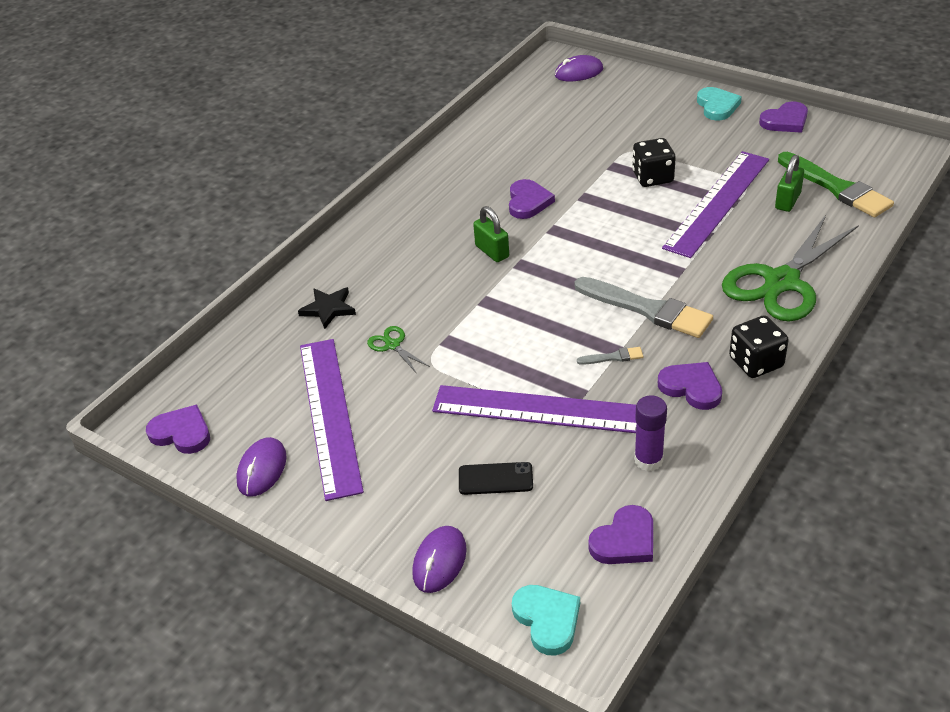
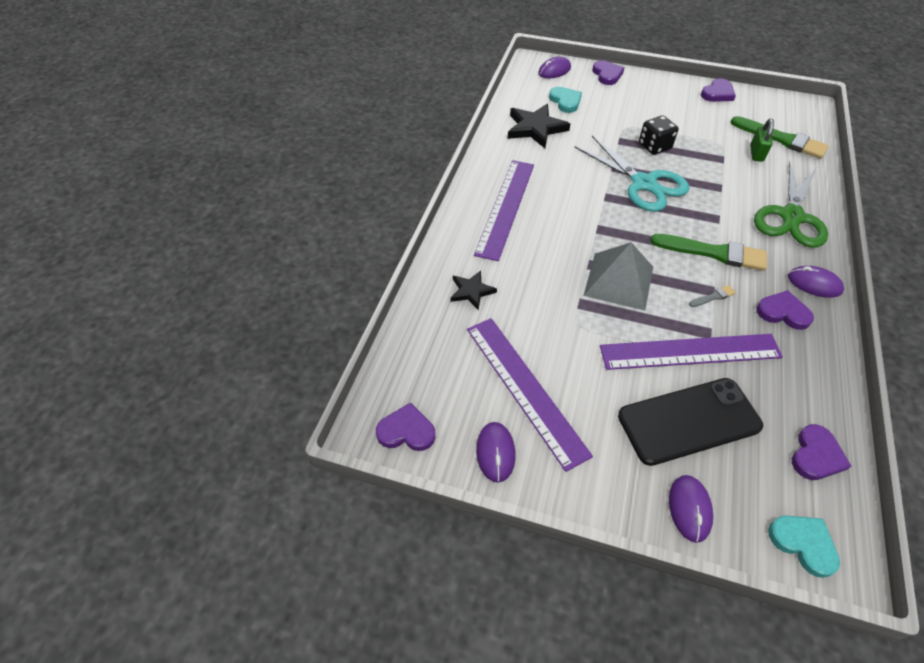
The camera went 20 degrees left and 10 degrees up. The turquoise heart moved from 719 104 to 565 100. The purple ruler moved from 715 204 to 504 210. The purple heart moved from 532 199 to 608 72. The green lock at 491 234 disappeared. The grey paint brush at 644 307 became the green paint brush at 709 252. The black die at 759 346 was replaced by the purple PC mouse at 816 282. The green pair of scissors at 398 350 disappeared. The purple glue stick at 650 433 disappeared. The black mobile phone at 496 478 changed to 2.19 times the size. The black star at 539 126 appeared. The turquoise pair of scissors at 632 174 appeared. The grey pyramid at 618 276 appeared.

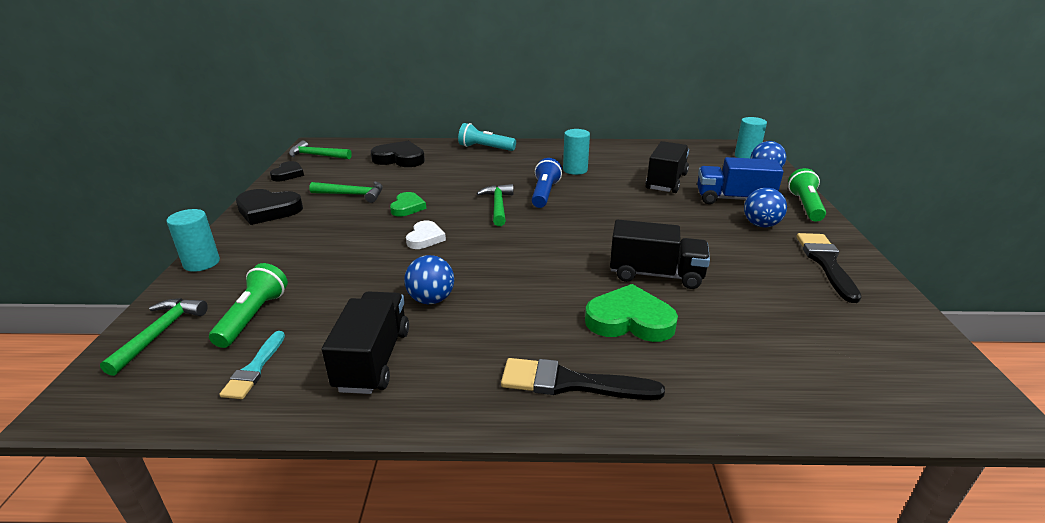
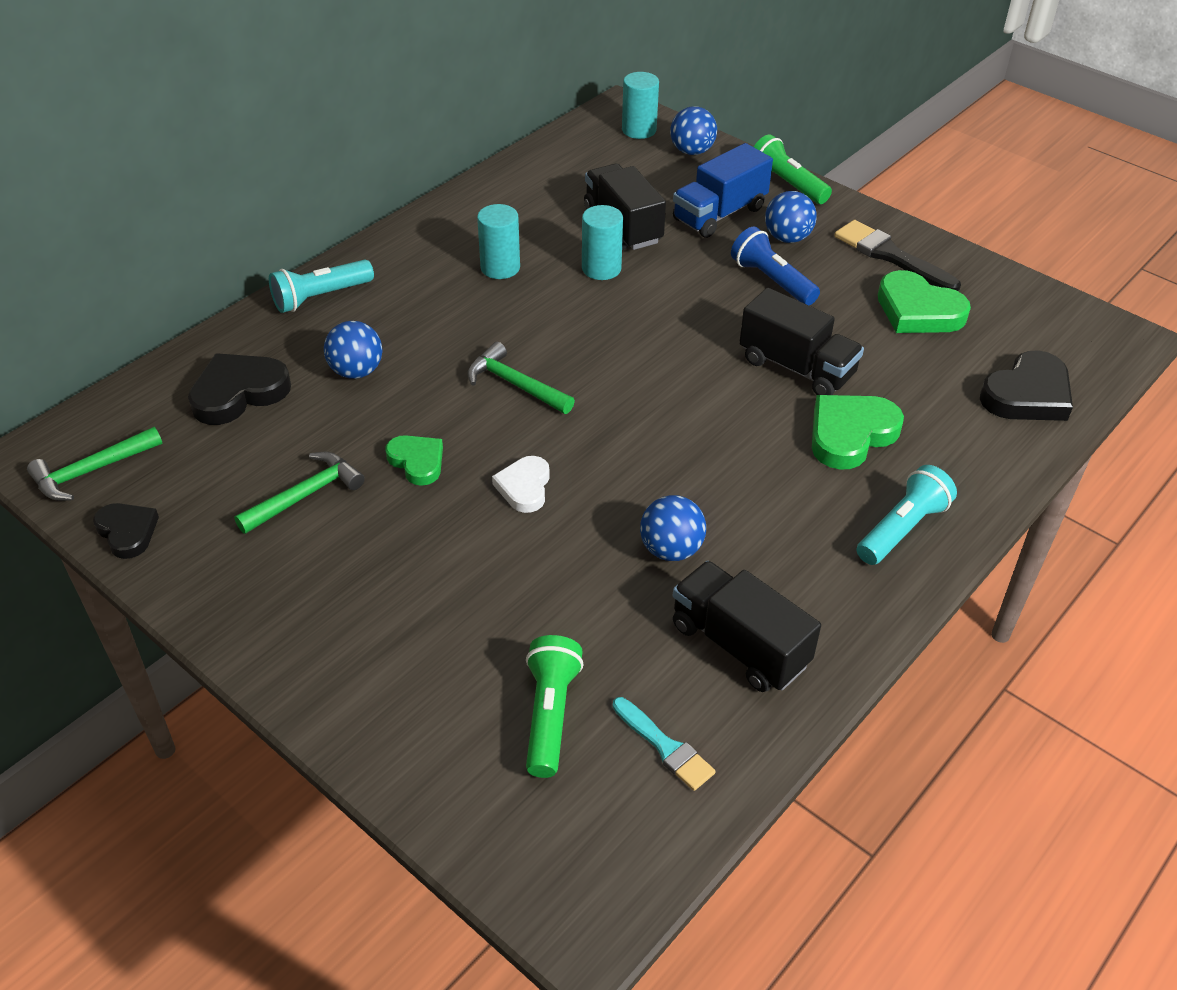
The camera went 50 degrees left and 15 degrees up. The blue pocket torch moved from 547 183 to 775 265. The black heart moved from 269 207 to 1026 385. The turquoise cylinder moved from 193 240 to 602 242. The black lorry at 660 254 turned 75 degrees clockwise. The snow-white heart at 426 235 turned 135 degrees counterclockwise. The green pocket torch at 248 305 turned 45 degrees clockwise. The green carpenter's hammer at 154 337 disappeared. The black paint brush at 583 379 was replaced by the turquoise pocket torch at 907 515. The green heart at 924 301 appeared. The blue ball at 353 350 appeared.

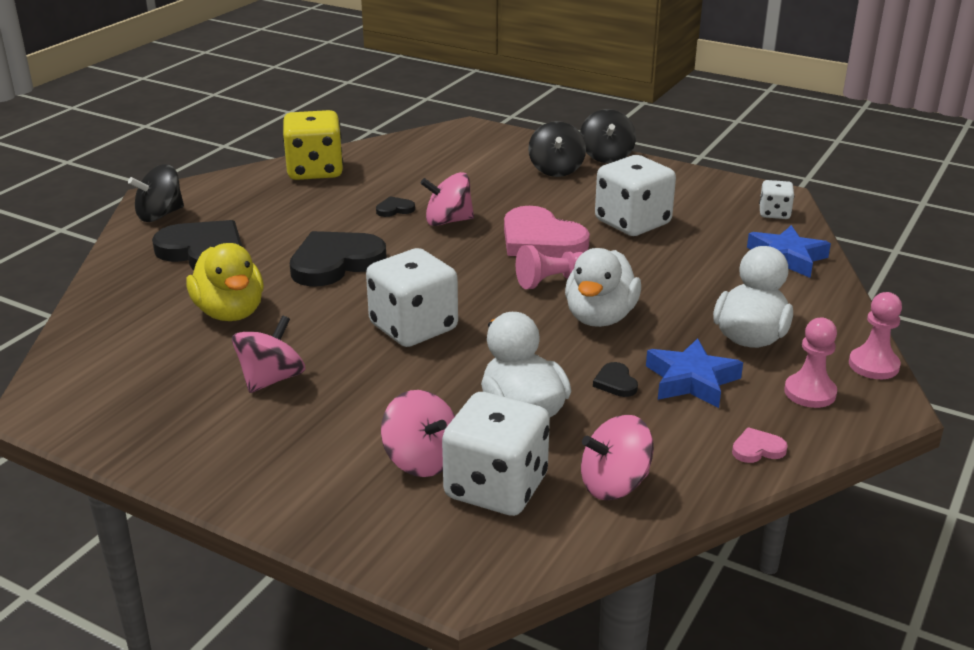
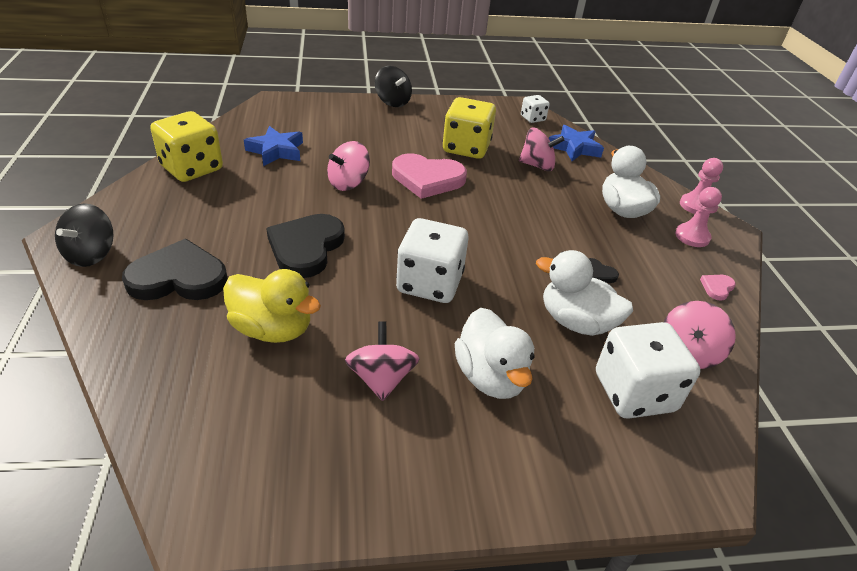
The camera went 40 degrees left and 10 degrees up. The black toy top at 557 149 disappeared. The snow-white die at 635 195 became the yellow die at 469 128. The black heart at 395 206 disappeared. The rosy pawn at 549 267 disappeared. The snow-white duck moved from 603 287 to 495 353. The blue star moved from 694 373 to 273 146. The rosy toy top moved from 418 433 to 541 149.

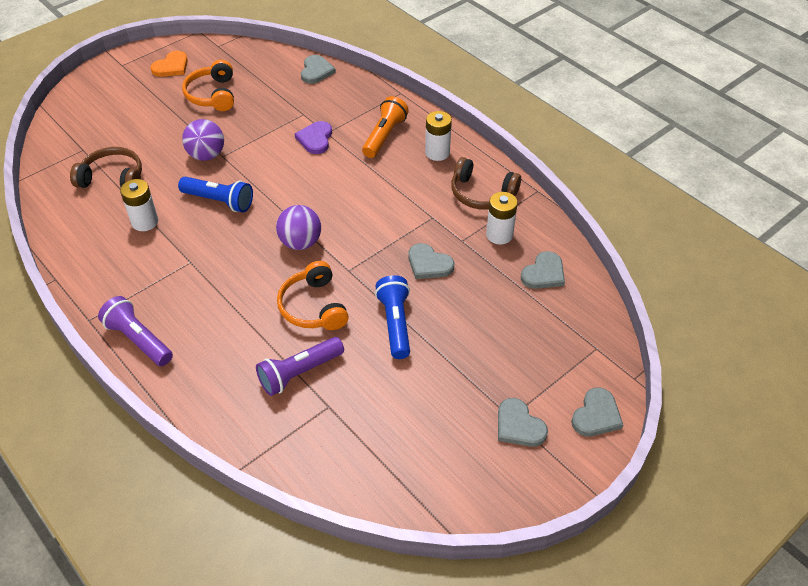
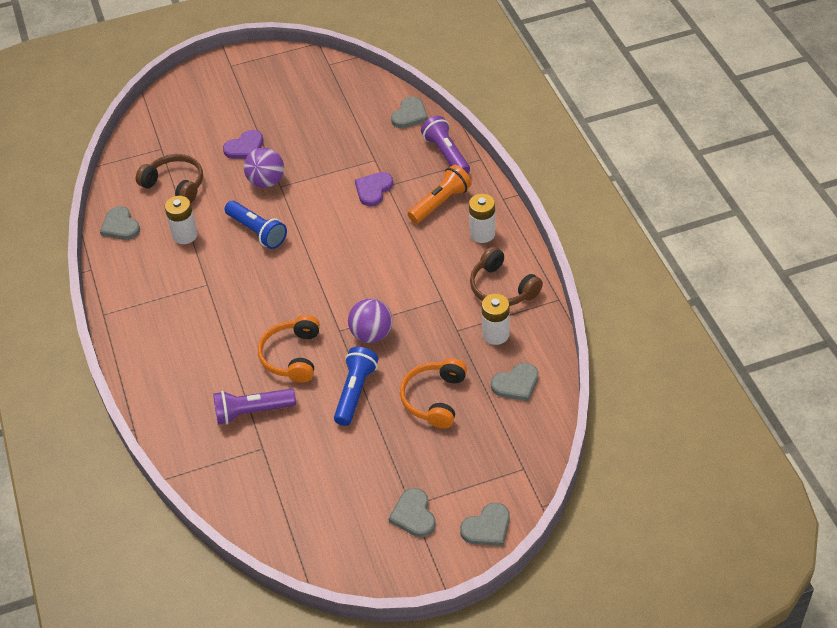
The camera went 25 degrees right and 0 degrees up. The orange-coloured heart at 169 64 disappeared. The orange-coloured headset moved from 208 85 to 433 393. The purple ball moved from 298 227 to 370 321. The grey heart moved from 431 261 to 120 223. The purple pocket torch moved from 135 331 to 445 145. The purple heart at 243 144 appeared.

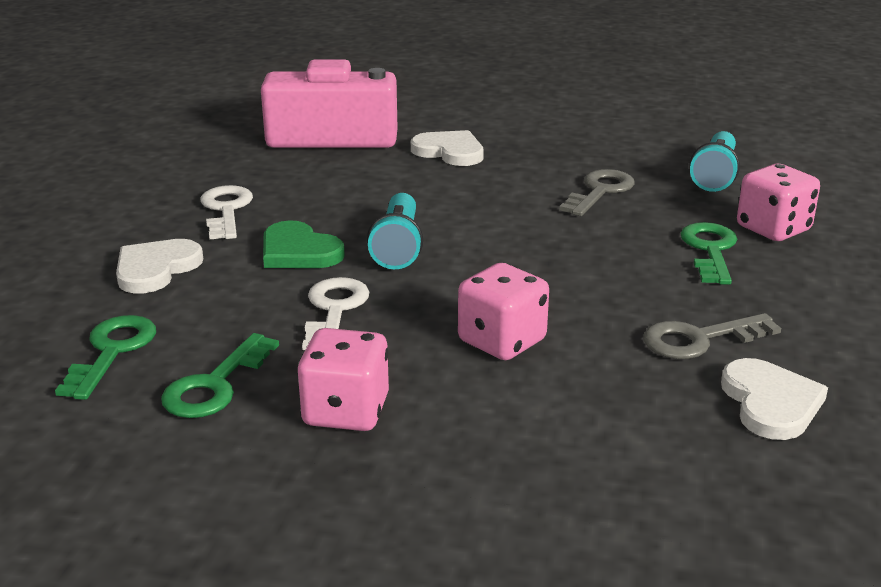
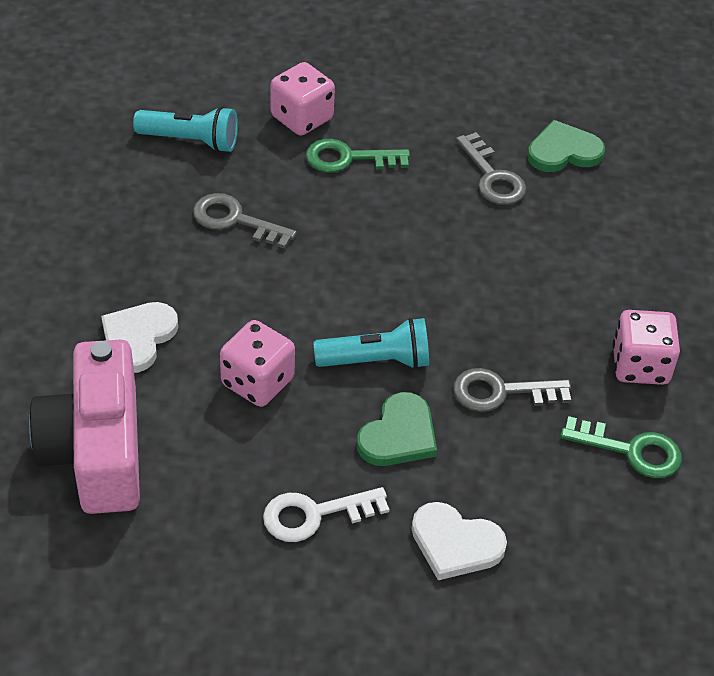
The camera went 100 degrees left and 20 degrees up. The rosy die moved from 503 311 to 257 363. The snow-white key at 336 313 became the grey key at 512 390. The green key at 105 357 disappeared. The snow-white heart at 774 399 became the green heart at 566 146.

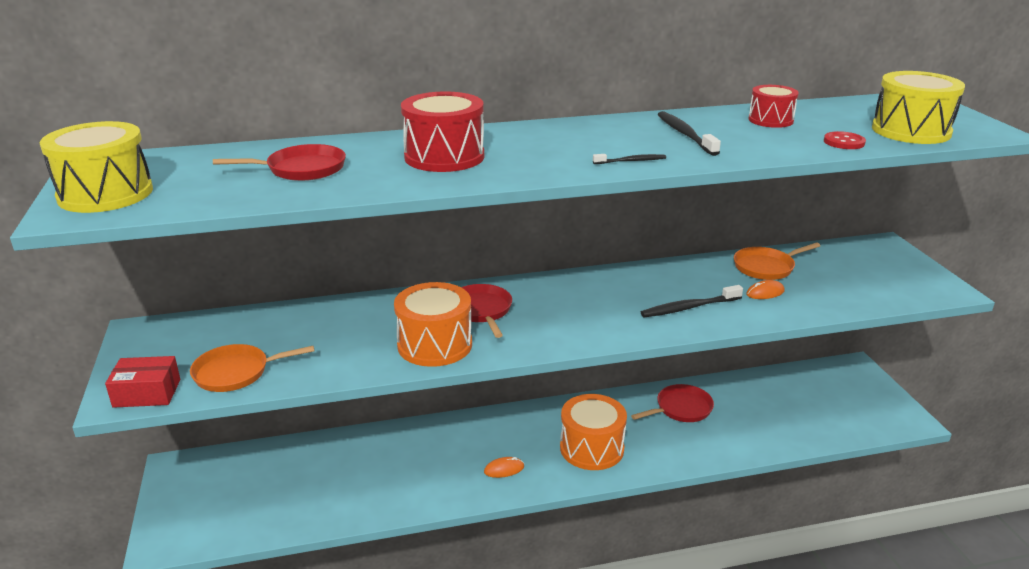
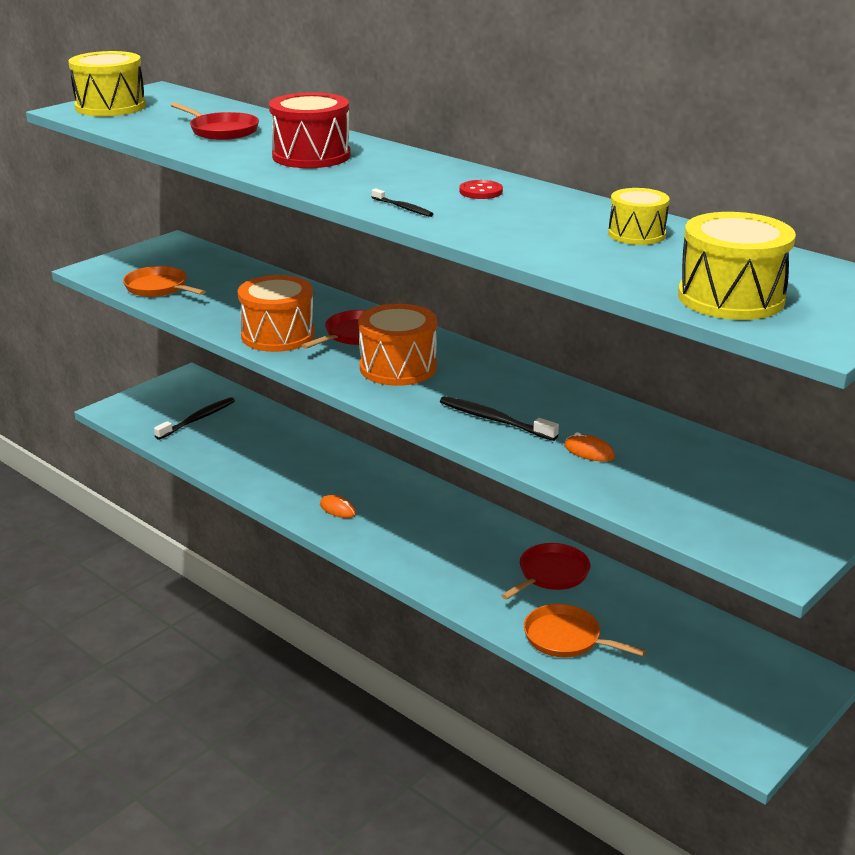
The camera went 55 degrees right and 0 degrees up. The scarlet snare drum at 773 106 became the yellow snare drum at 638 216. The black tooth brush moved from 689 133 to 194 418. The scarlet button moved from 845 140 to 481 189. The orange-coloured skillet moved from 777 261 to 585 630. The scarlet package at 142 382 disappeared. The scarlet skillet at 672 403 turned 75 degrees counterclockwise. The orange-coloured snare drum moved from 593 432 to 397 345.

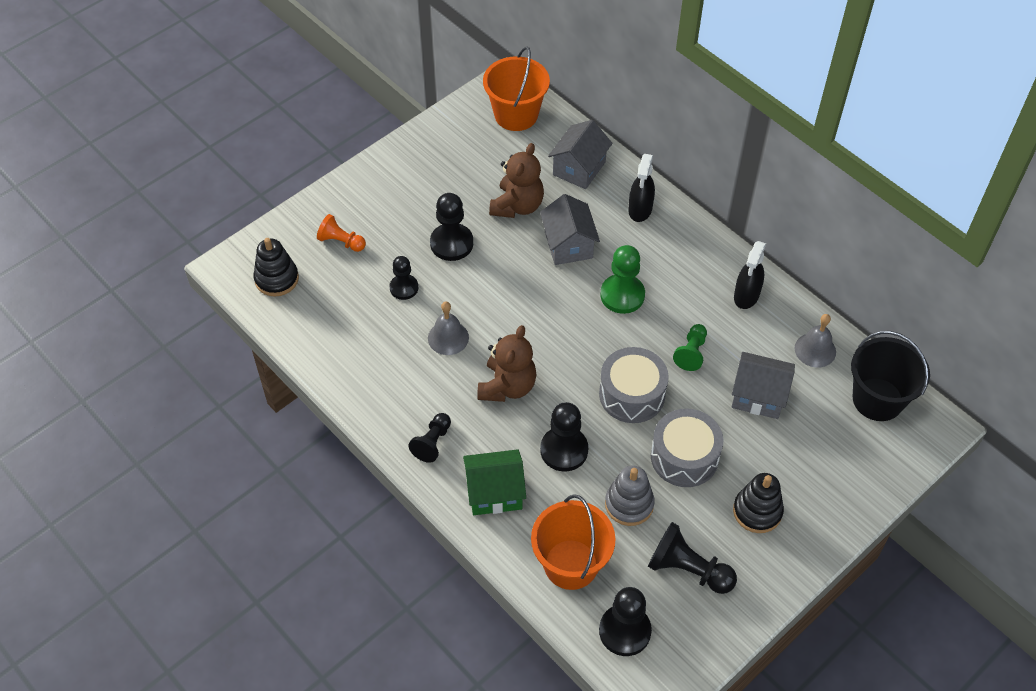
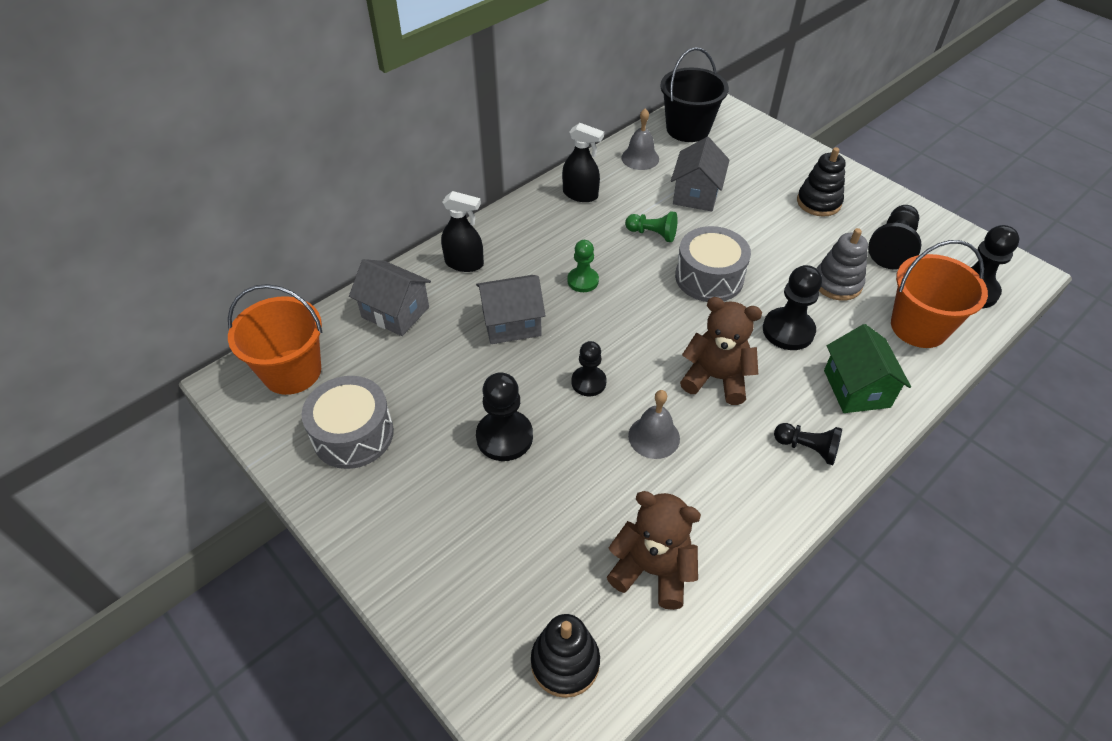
The camera went 90 degrees left and 5 degrees down. The dark brown stuffed bear moved from 516 180 to 654 550. The orange-coloured pawn at 341 233 disappeared. The green pawn at 622 279 changed to 0.65 times the size. The black pawn moved from 404 278 to 589 368. The grey snare drum moved from 687 448 to 348 422.

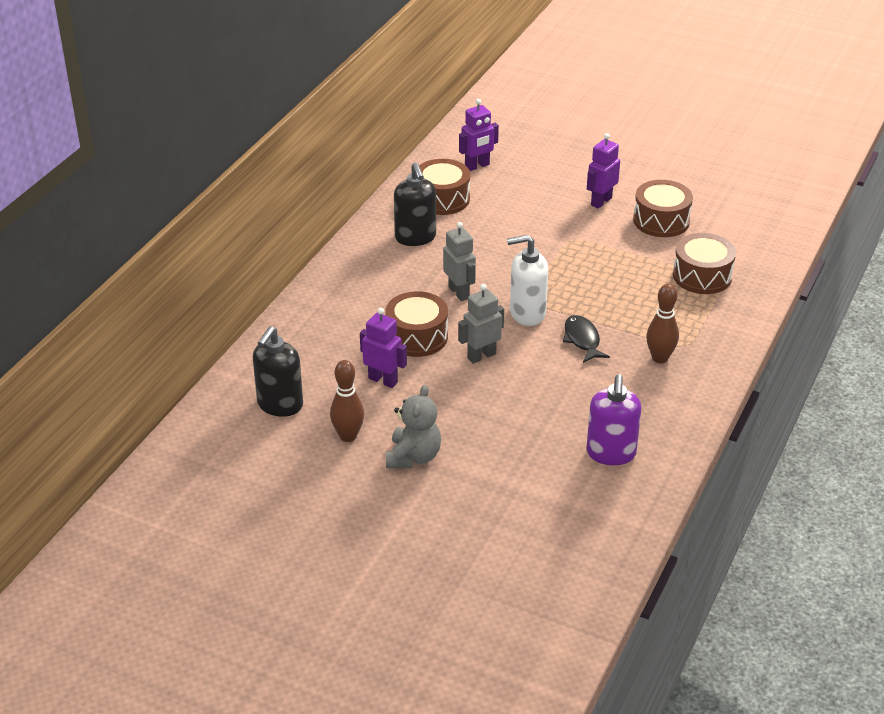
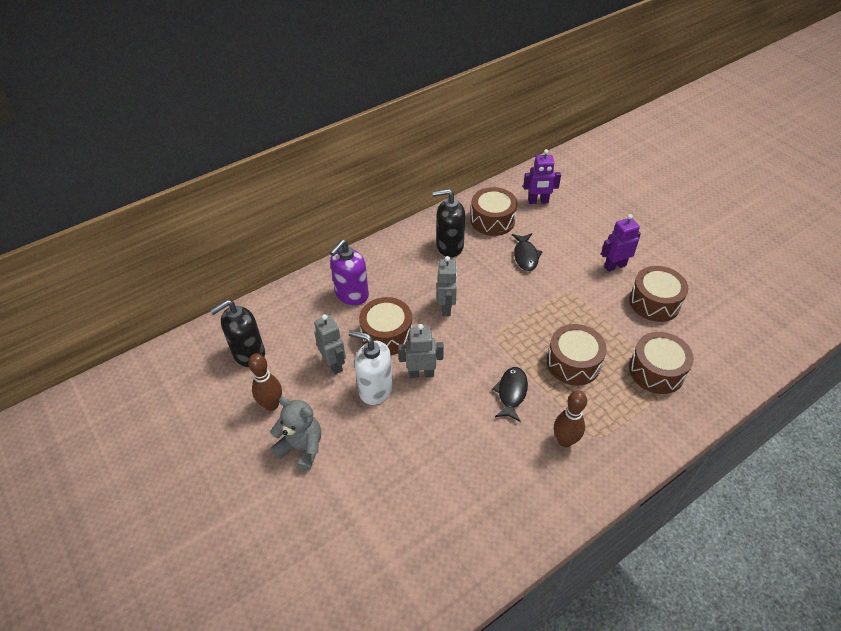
The camera went 30 degrees right and 10 degrees up. The black soap dispenser at 415 204 turned 75 degrees clockwise. The snow-white soap dispenser moved from 527 280 to 371 367. The purple toy robot at 383 348 became the grey toy robot at 330 344. The purple soap dispenser moved from 614 419 to 349 272. The grey stuffed bear at 413 426 turned 105 degrees counterclockwise. The black fish figure at 527 252 appeared. The dark brown snare drum at 577 355 appeared.

